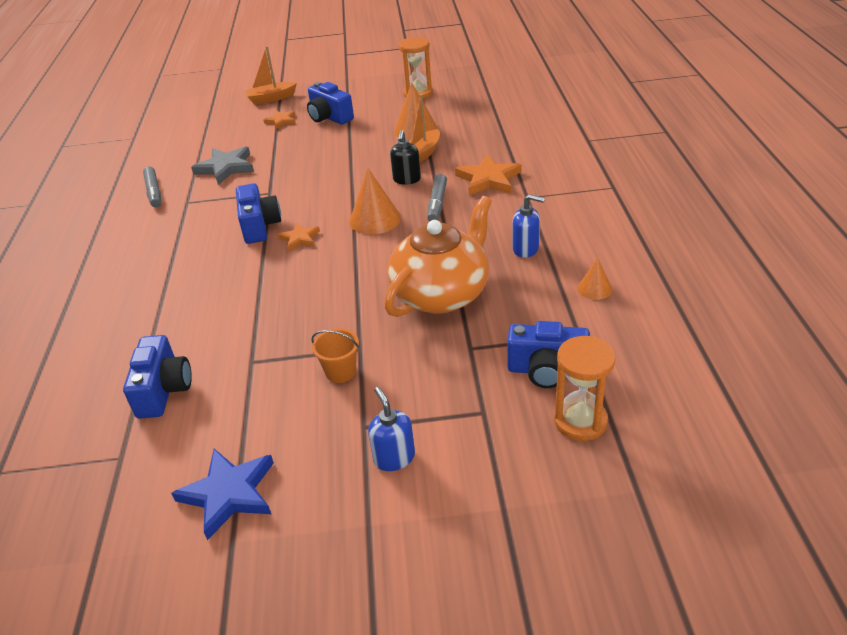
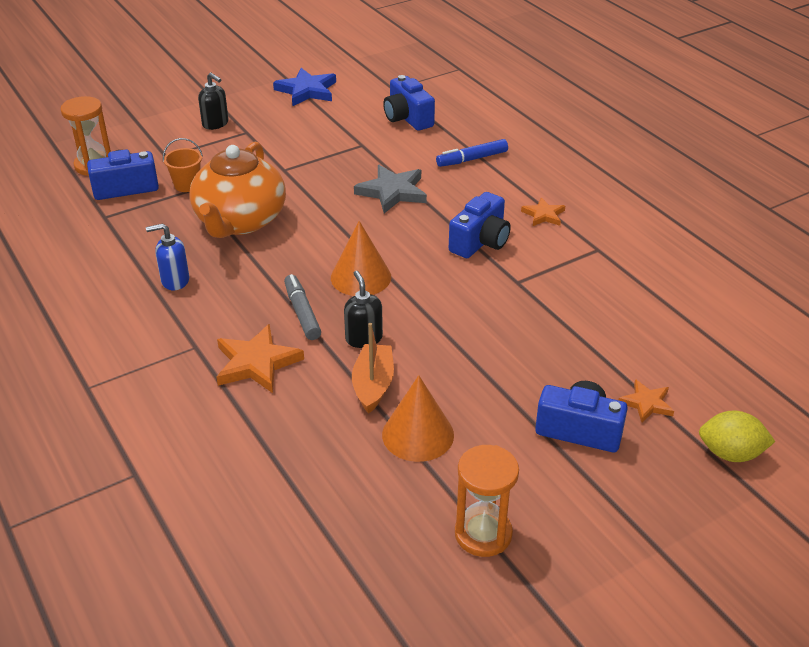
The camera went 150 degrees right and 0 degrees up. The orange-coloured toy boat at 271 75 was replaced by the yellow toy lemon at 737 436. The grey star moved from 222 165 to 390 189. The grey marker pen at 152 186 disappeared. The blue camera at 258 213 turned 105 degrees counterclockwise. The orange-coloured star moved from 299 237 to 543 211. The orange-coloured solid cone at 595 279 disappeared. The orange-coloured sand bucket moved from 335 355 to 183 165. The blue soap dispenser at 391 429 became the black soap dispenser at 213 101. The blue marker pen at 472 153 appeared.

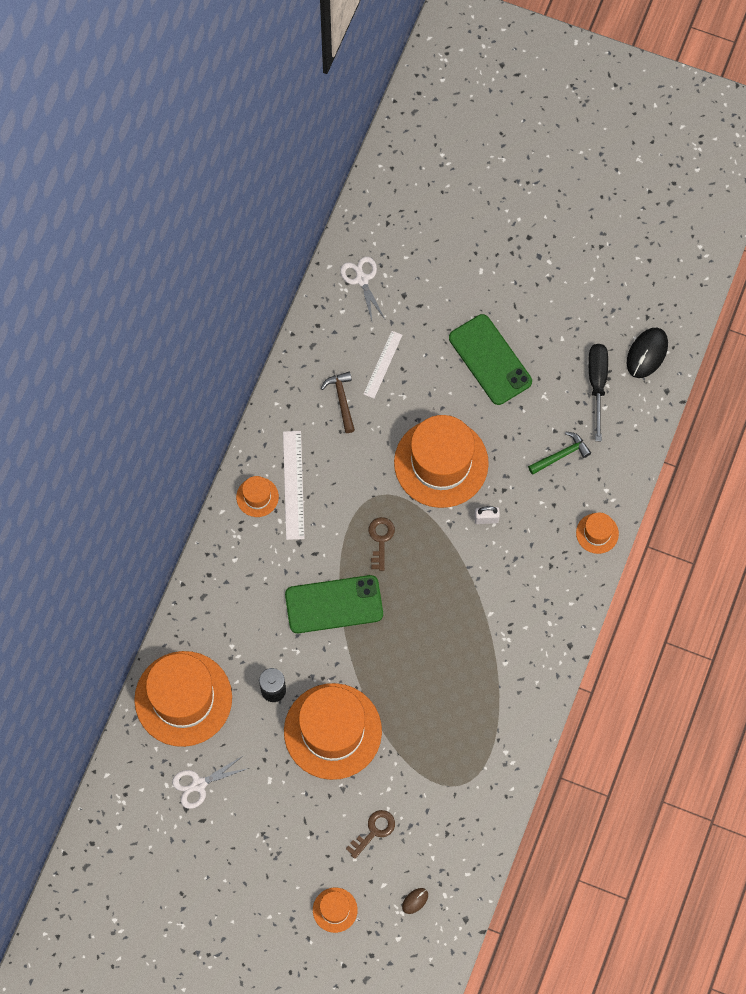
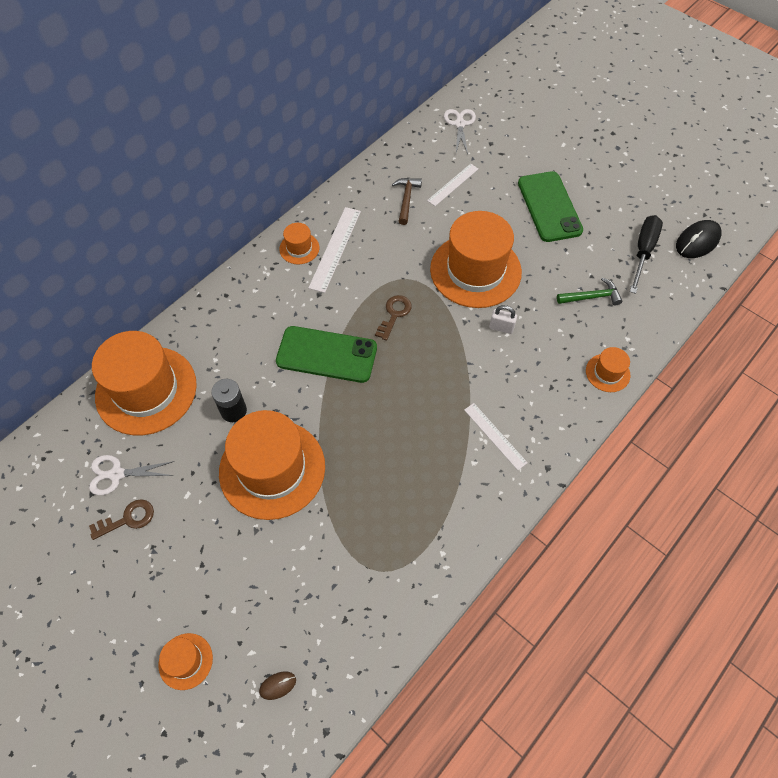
The camera went 20 degrees right and 10 degrees down. The dark brown key moved from 370 834 to 121 519. The snow-white ruler at 496 436 appeared.

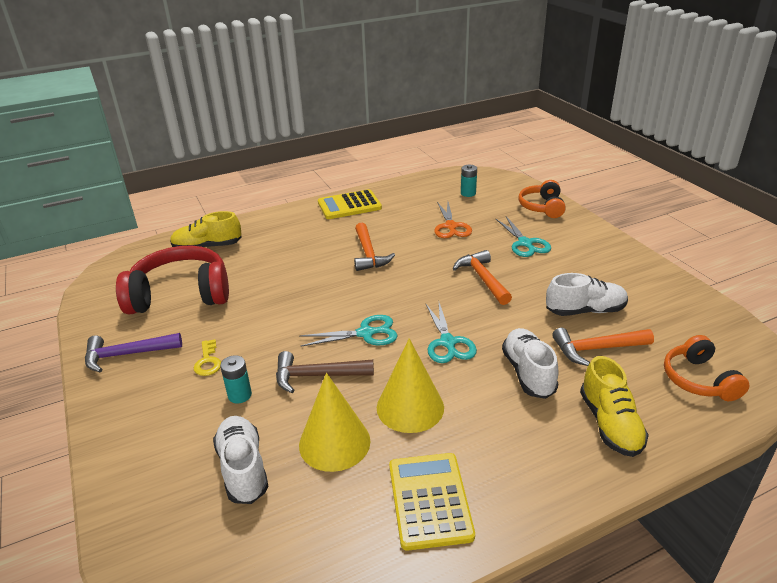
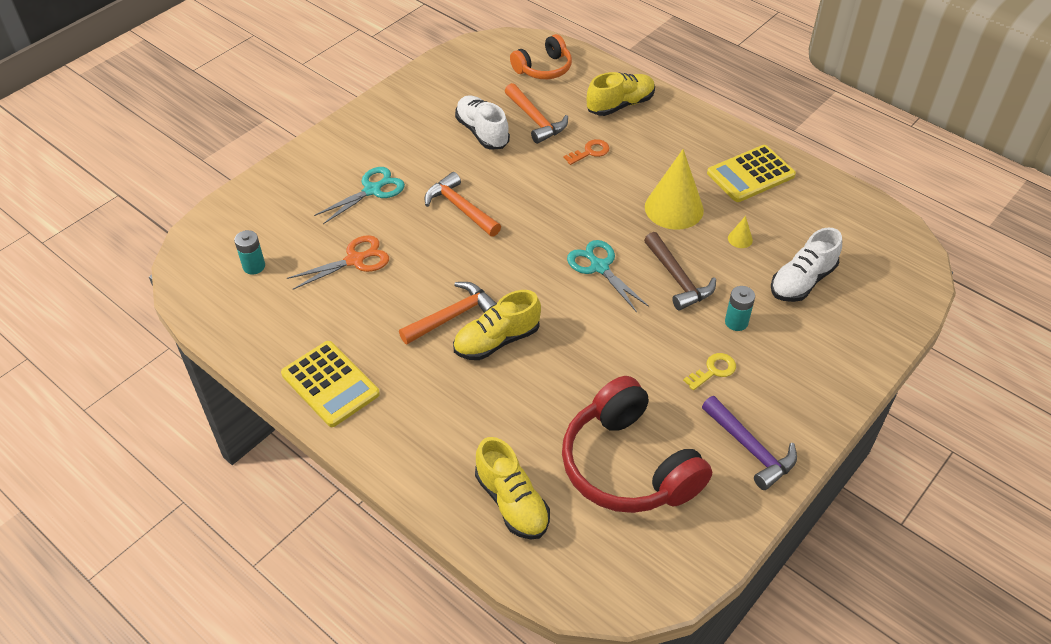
The camera went 115 degrees left and 15 degrees up. The orange-coloured headset at 542 199 disappeared. The orange-coloured carpenter's hammer at 482 277 turned 90 degrees clockwise. The turquoise pair of scissors at 451 333 disappeared. The snow-white lace-up shoe at 530 363 was replaced by the orange-coloured key at 586 152. The yellow solid cone at 334 422 changed to 0.41 times the size. The yellow lace-up shoe at 497 325 appeared.

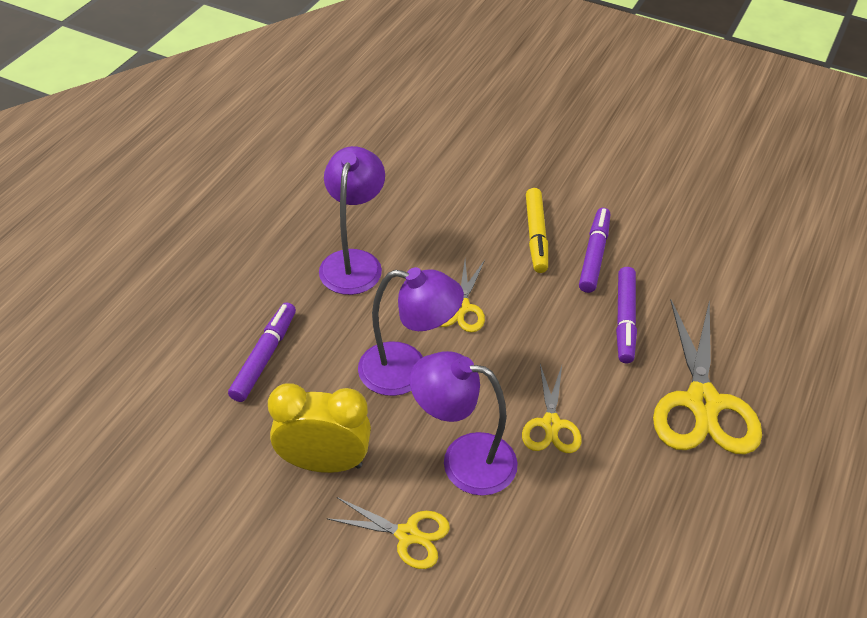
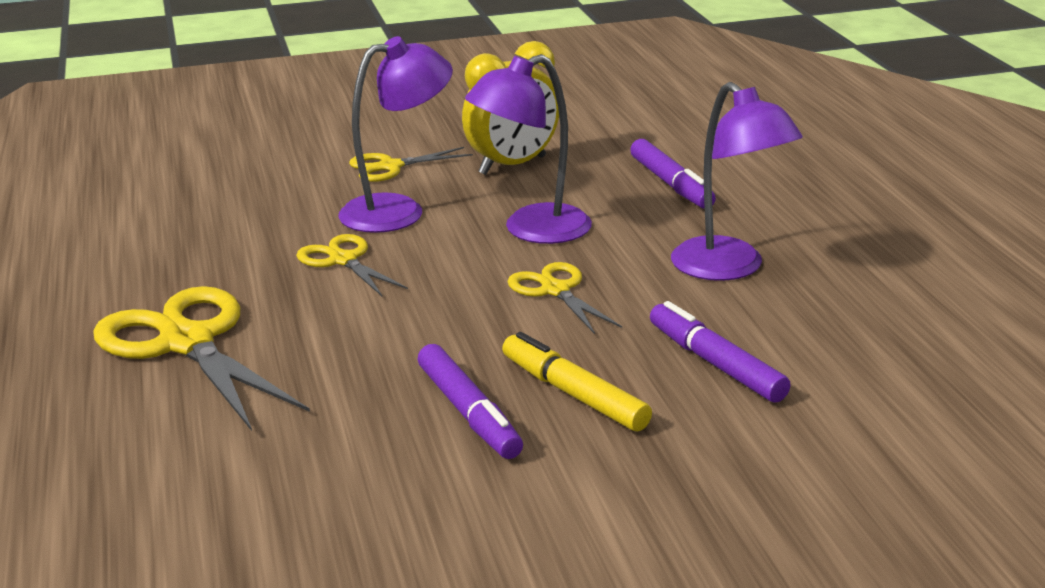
The camera went 140 degrees right and 20 degrees down. The purple marker pen moved from 626 315 to 720 352.

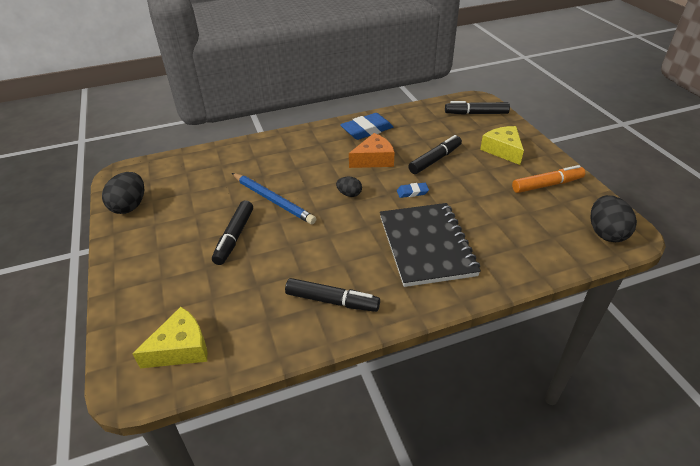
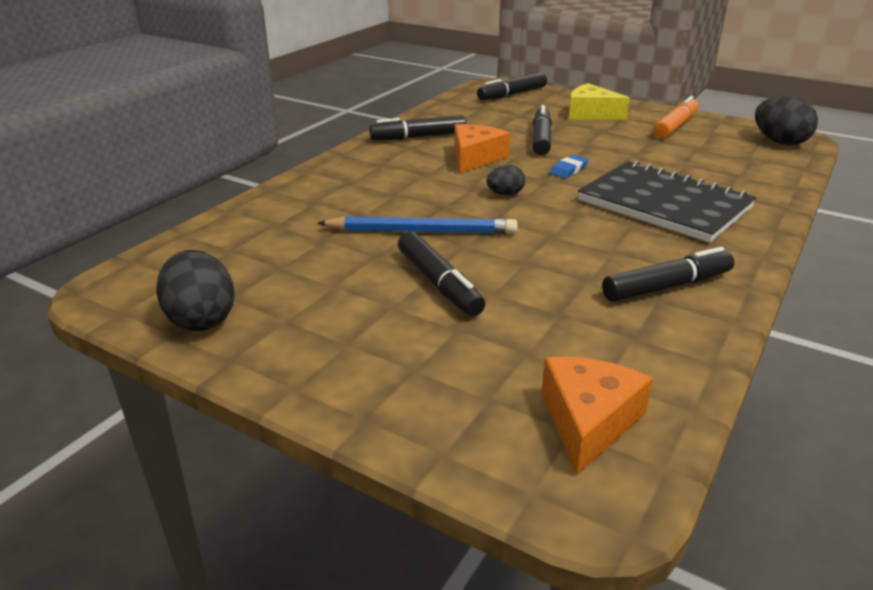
The camera went 40 degrees left and 10 degrees down. The blue pencil eraser at 366 126 was replaced by the black marker pen at 418 127. The yellow cheese wedge at 169 337 became the orange-coloured cheese wedge at 597 416.

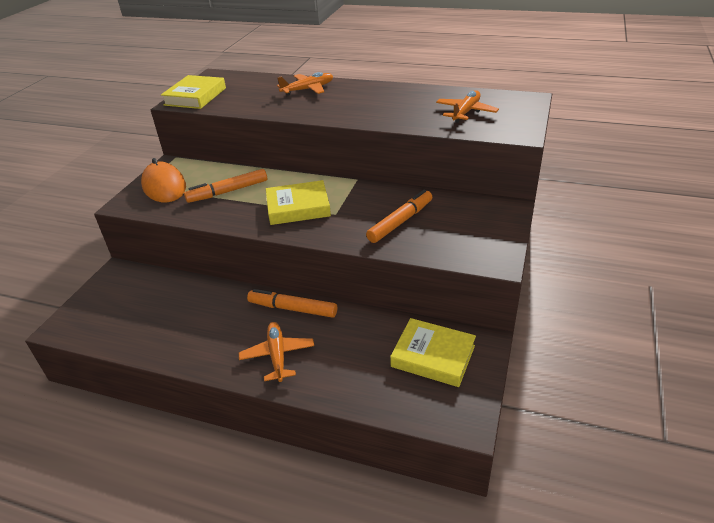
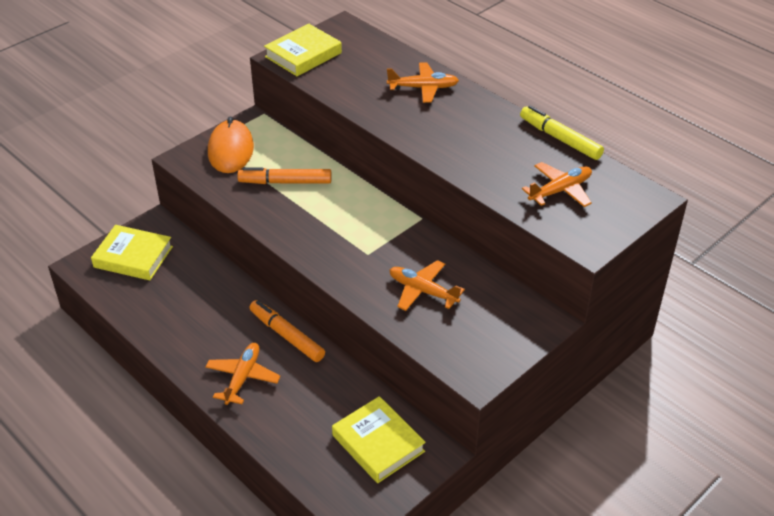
The camera went 25 degrees right and 5 degrees up. The yellow hardcover moved from 298 202 to 132 252. The orange-coloured marker pen at 399 216 was replaced by the orange-coloured toy plane at 427 285. The yellow marker pen at 562 133 appeared.

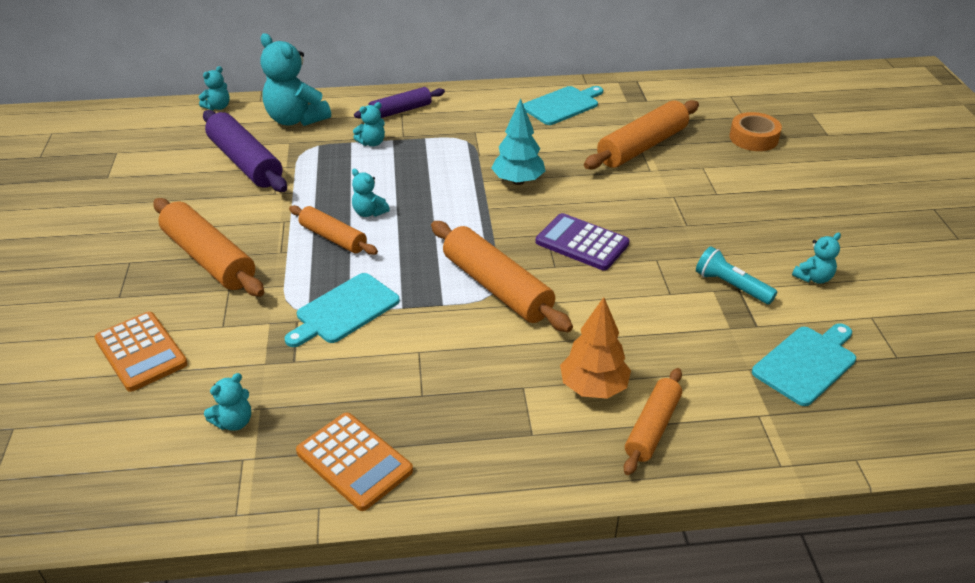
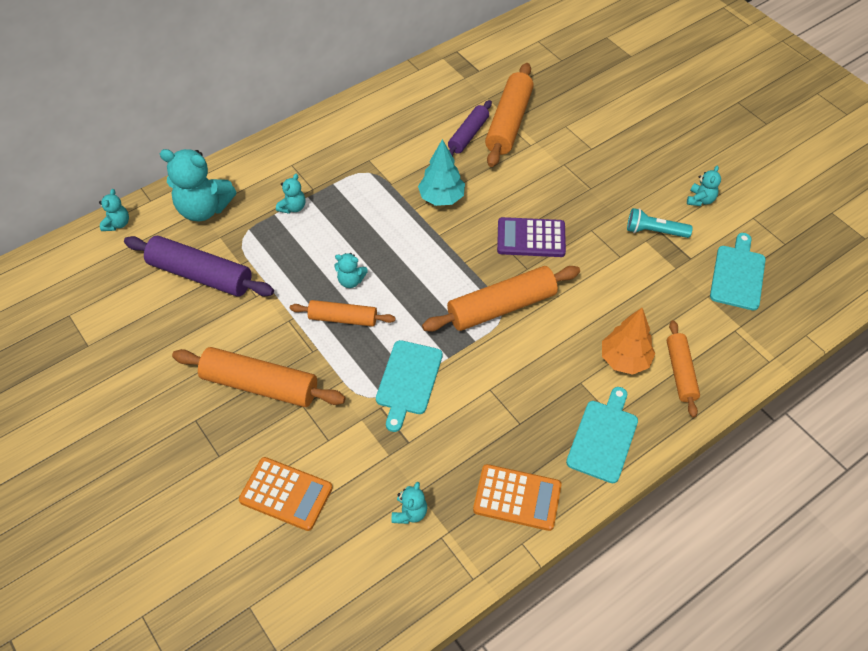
The camera went 30 degrees left and 15 degrees up. The turquoise chopping board moved from 563 105 to 602 435. The purple dough roller moved from 399 103 to 470 128. The orange-coloured roll of tape at 755 131 disappeared. The orange-coloured dough roller at 502 276 turned 45 degrees counterclockwise.

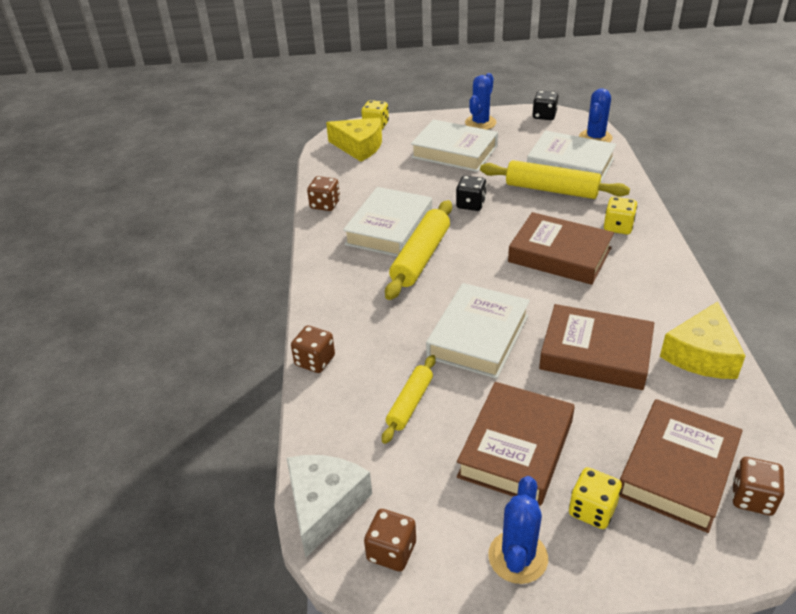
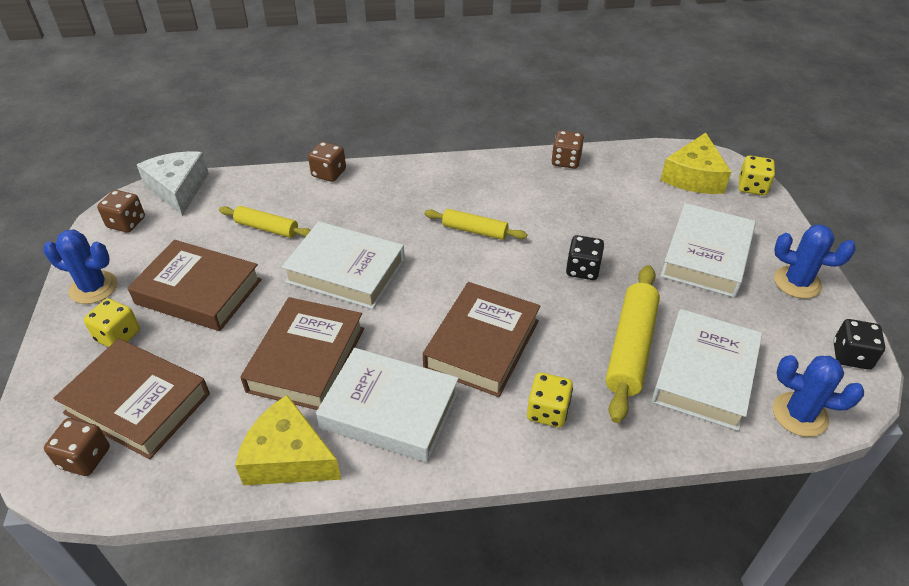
The camera went 85 degrees right and 5 degrees up. The snow-white hardcover moved from 387 222 to 387 405. The yellow dough roller at 418 250 changed to 0.60 times the size. The snow-white cheese wedge at 329 506 turned 120 degrees counterclockwise.

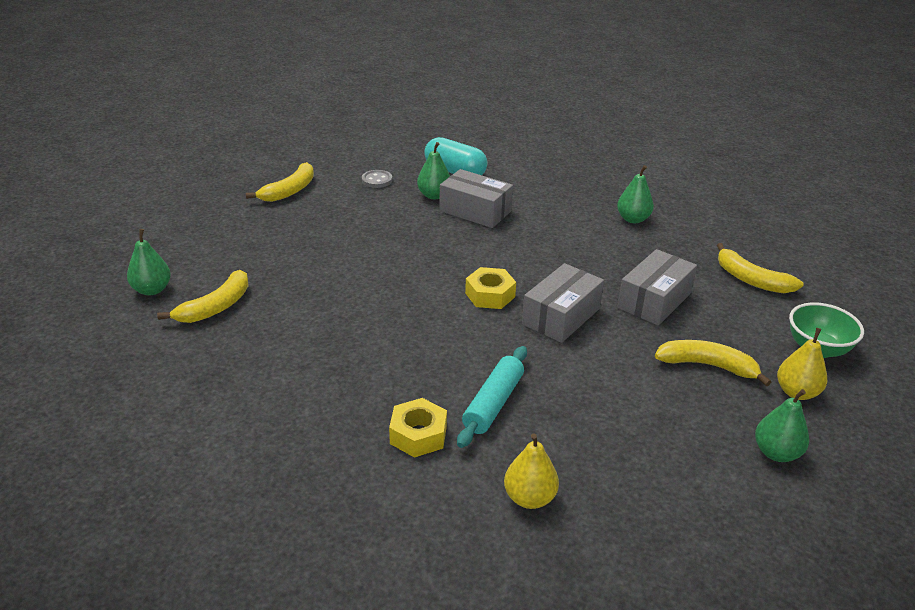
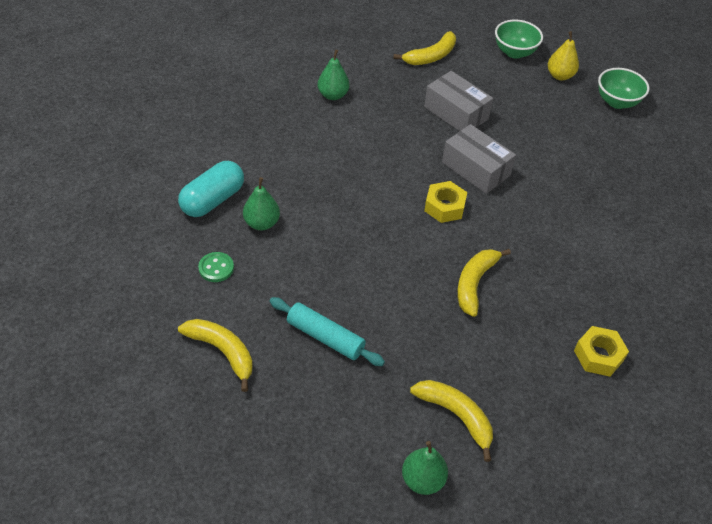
The camera went 85 degrees left and 15 degrees up. The grey package at 476 198 disappeared. The grey button at 377 179 became the green button at 216 267. The yellow toy banana moved from 713 363 to 484 283. The turquoise dough roller moved from 492 397 to 327 331. The green pear fruit at 782 425 was replaced by the green bowl at 624 88. The yellow hex nut moved from 418 428 to 601 351. The yellow pear fruit at 531 471 disappeared.

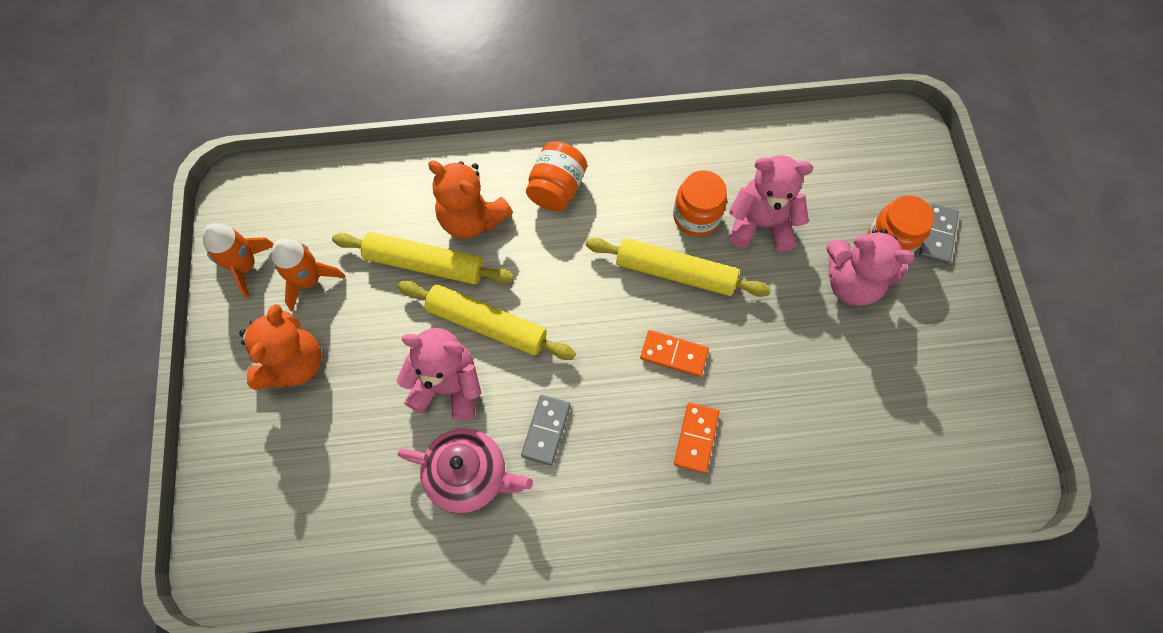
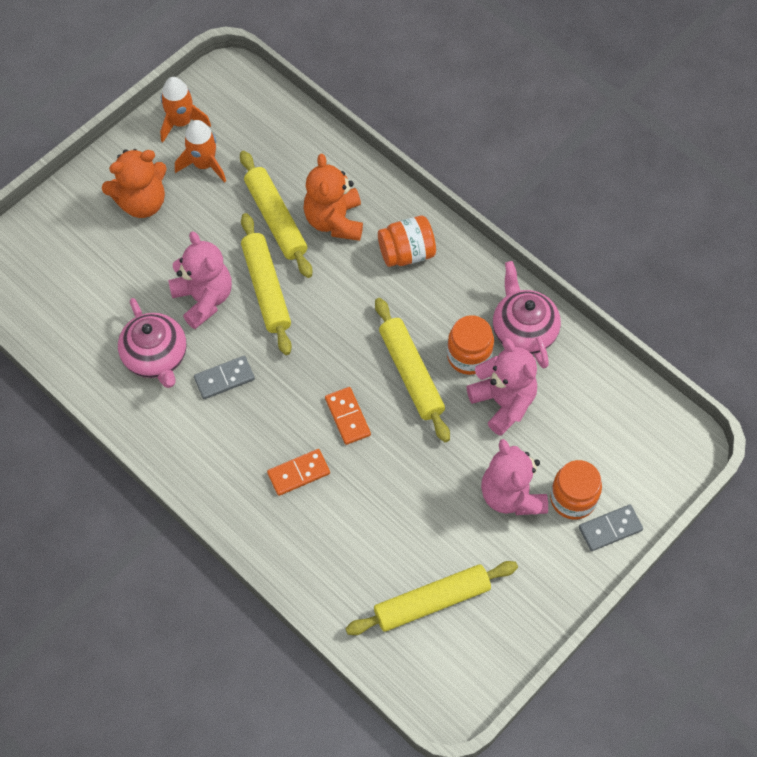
The camera went 50 degrees right and 5 degrees down. The rosy teapot at 527 314 appeared. The yellow dough roller at 431 598 appeared.

